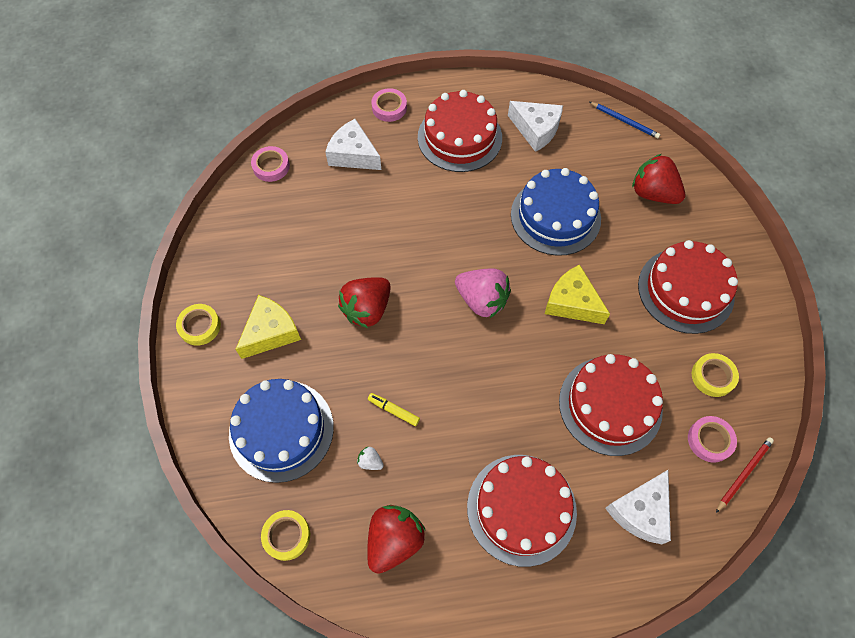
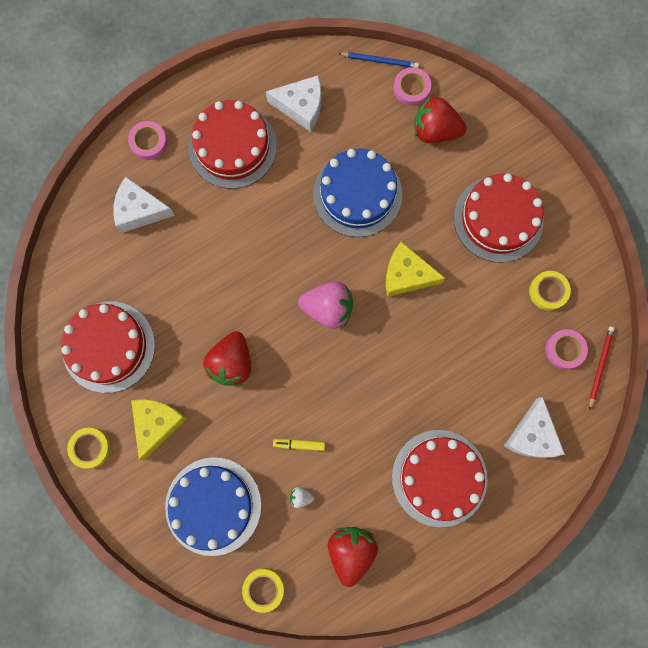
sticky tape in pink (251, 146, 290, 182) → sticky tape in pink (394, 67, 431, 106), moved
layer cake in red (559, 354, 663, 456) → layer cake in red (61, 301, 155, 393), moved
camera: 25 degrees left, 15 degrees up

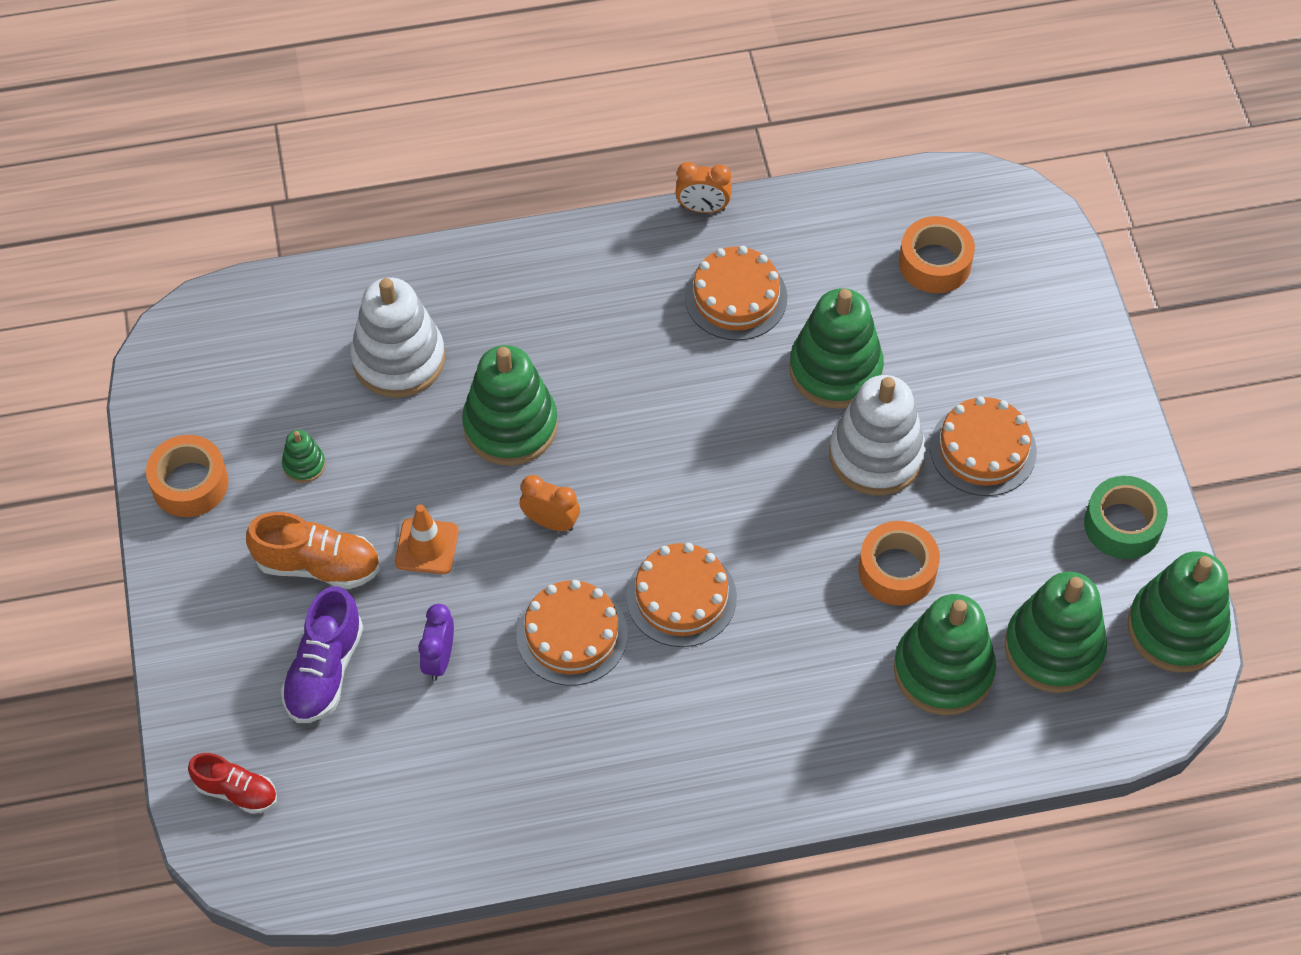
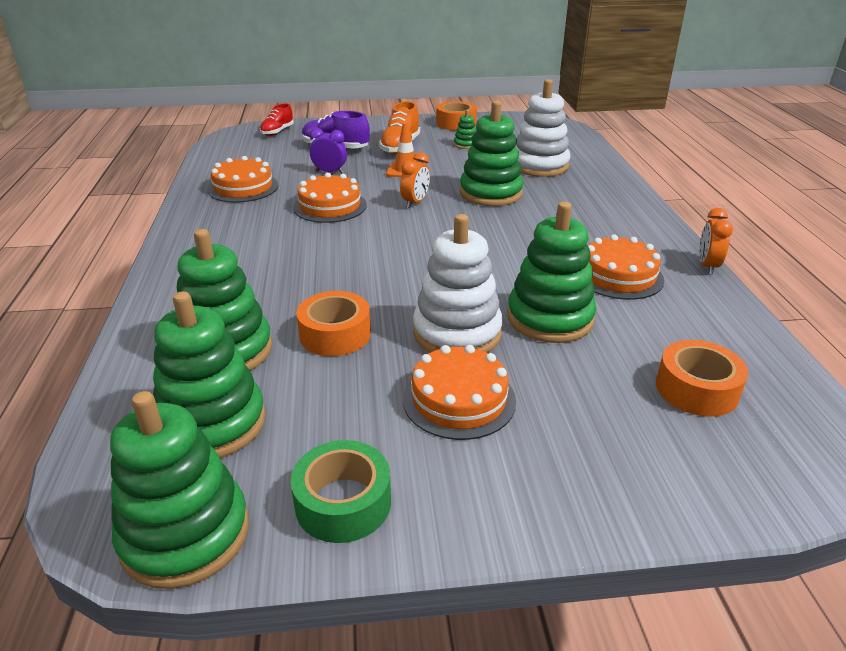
layer cake in bright orange (626, 543, 737, 647) → layer cake in bright orange (208, 156, 279, 203), moved
camera: 95 degrees right, 25 degrees down

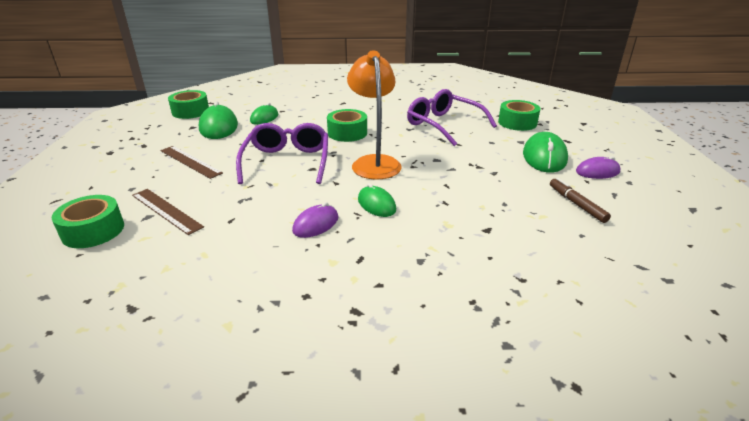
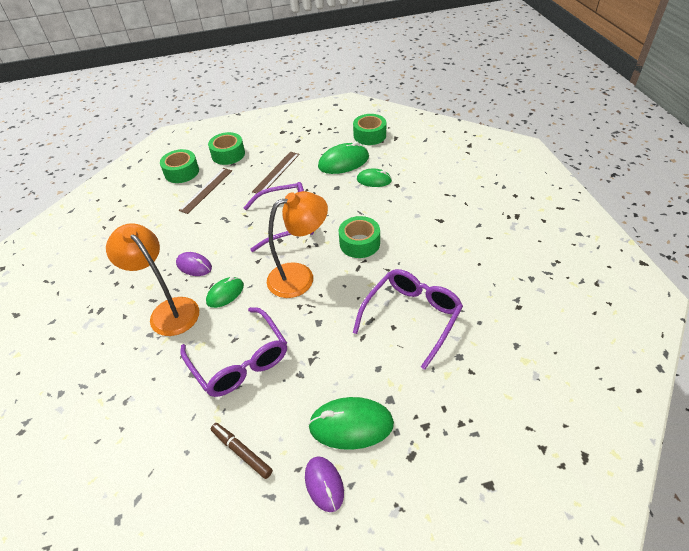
sticky tape in leaf-green (498, 100, 540, 131) → sticky tape in leaf-green (208, 132, 245, 165), moved
marker in dark brown (550, 178, 611, 223) → marker in dark brown (211, 423, 273, 479), 105 degrees counterclockwise
- → reading lamp in bright orange (106, 223, 199, 336)
- → glasses in purple (180, 307, 287, 397)
camera: 80 degrees right, 15 degrees up

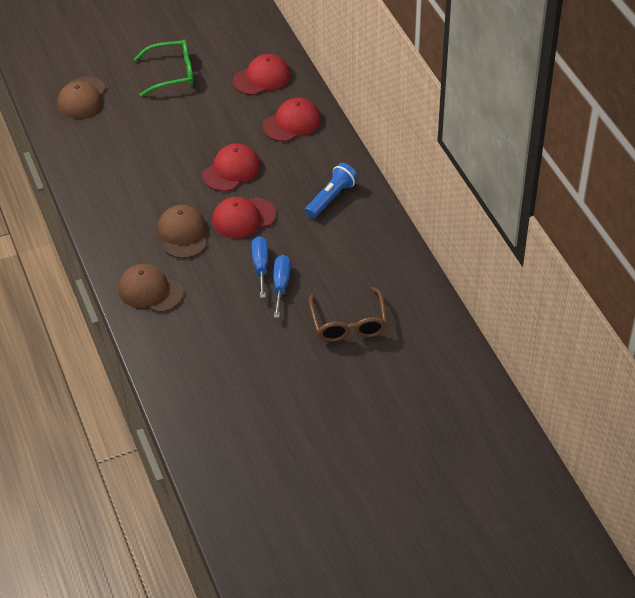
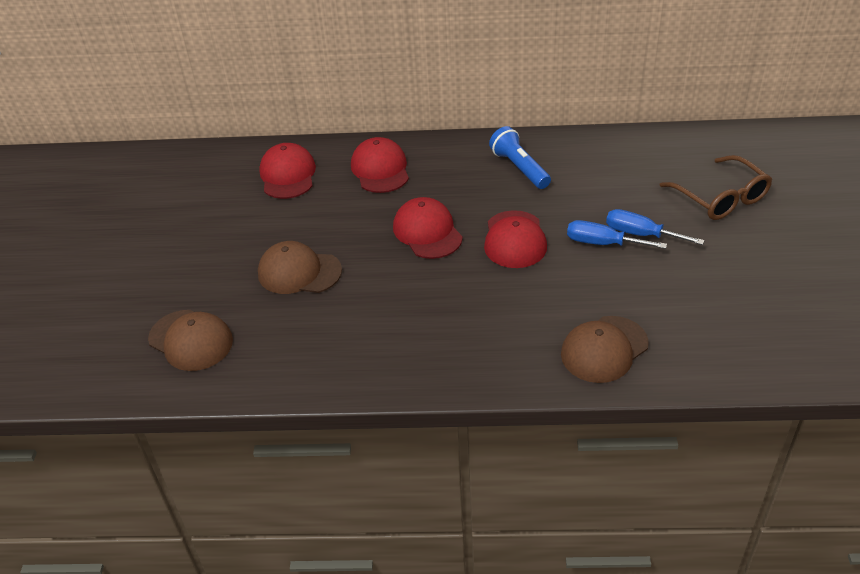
glasses in leaf-green (134, 40, 194, 97) → -
peaked cap in dark brown (157, 205, 207, 258) → peaked cap in dark brown (258, 241, 342, 294), moved
glasses in dark brown (309, 287, 387, 342) → glasses in dark brown (659, 155, 772, 220), 45 degrees clockwise
camera: 65 degrees left, 5 degrees down

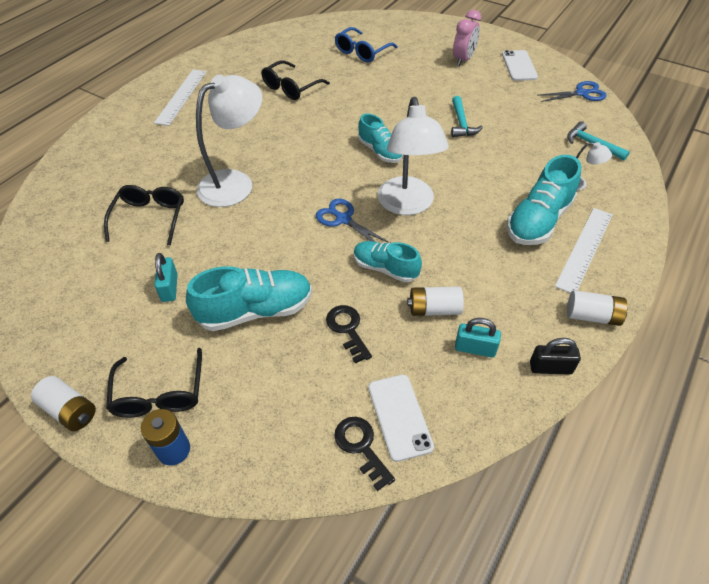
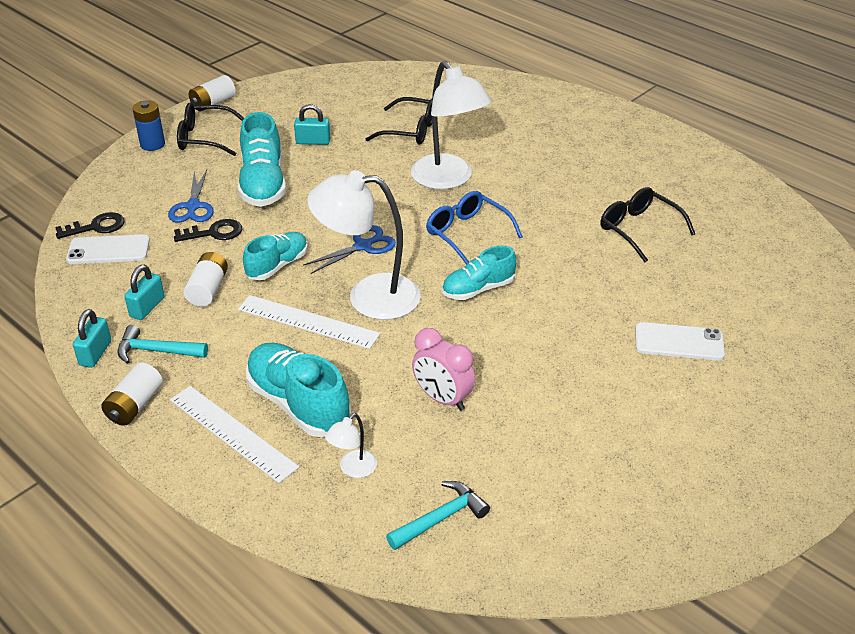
bedside clock in pink (453, 10, 481, 66) → bedside clock in pink (412, 328, 475, 411), moved
glasses in cobalt (335, 27, 398, 62) → glasses in cobalt (426, 191, 523, 265), moved
phone in snow-white (502, 50, 538, 81) → phone in snow-white (635, 322, 725, 360), moved
measuring stick in snow-white (154, 70, 207, 126) → measuring stick in snow-white (238, 295, 380, 349), moved
pair of scissors in cobalt (537, 81, 607, 102) → pair of scissors in cobalt (168, 170, 214, 223), moved
carpenter's hammer in teal (451, 96, 483, 137) → carpenter's hammer in teal (117, 325, 208, 364), moved
small lock in black (530, 338, 581, 375) → small lock in teal (73, 309, 111, 368)
camera: 100 degrees right, 10 degrees down

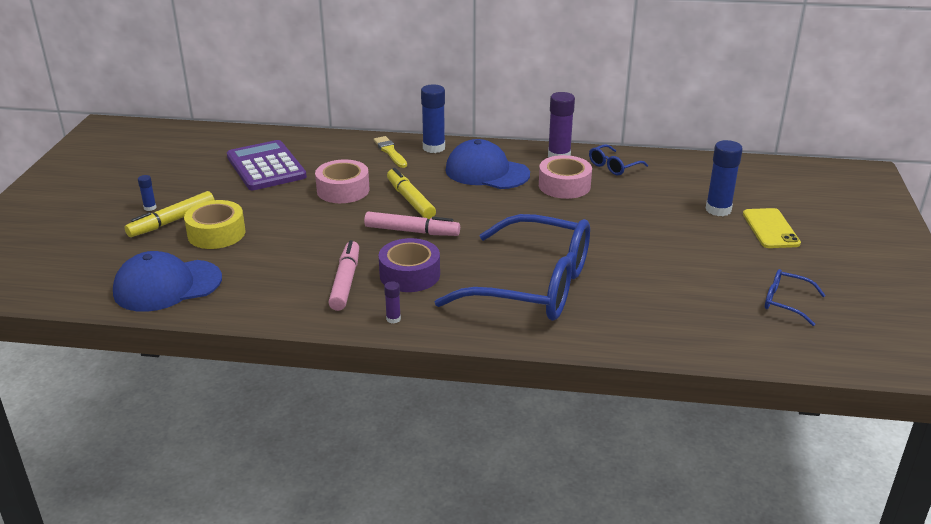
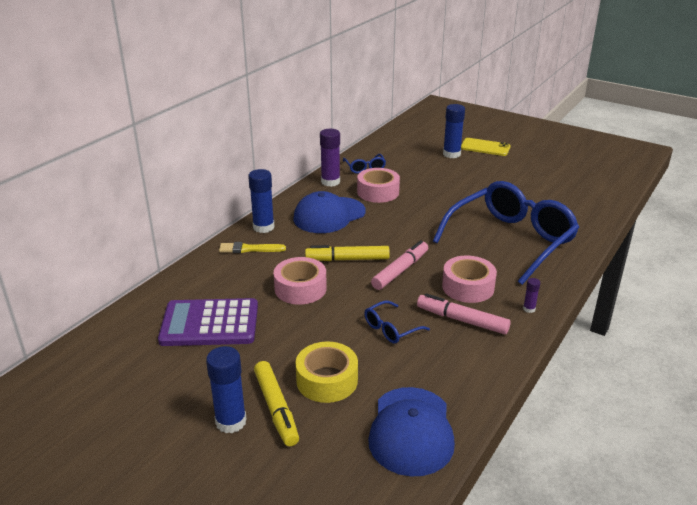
glue in cobalt (138, 175, 156, 211) → glue in cobalt (206, 346, 247, 433), x2.07
sticky tape in purple (379, 238, 440, 292) → sticky tape in pink (442, 255, 497, 303)
glasses in cobalt (765, 269, 826, 326) → glasses in cobalt (364, 301, 430, 344), moved
camera: 65 degrees left, 0 degrees up

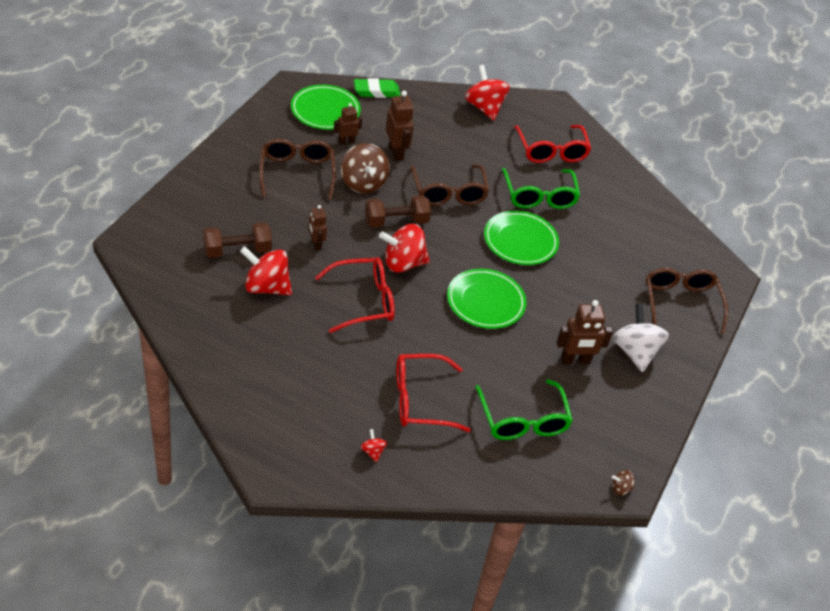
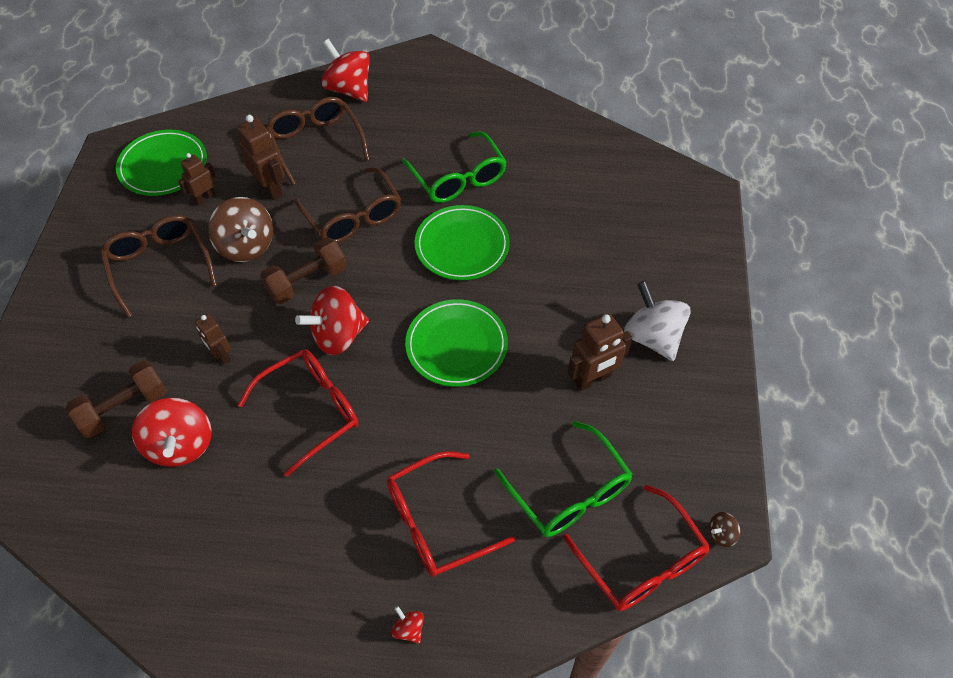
pencil eraser in leaf-green (354, 78, 400, 98) → -
glasses in red (513, 125, 591, 163) → glasses in red (563, 485, 710, 611), moved
toy top in red (240, 246, 292, 295) → toy top in red (132, 398, 212, 467), 105 degrees counterclockwise
glasses in dark brown (646, 268, 728, 335) → glasses in dark brown (266, 97, 369, 185), moved
camera: 15 degrees left, 10 degrees up

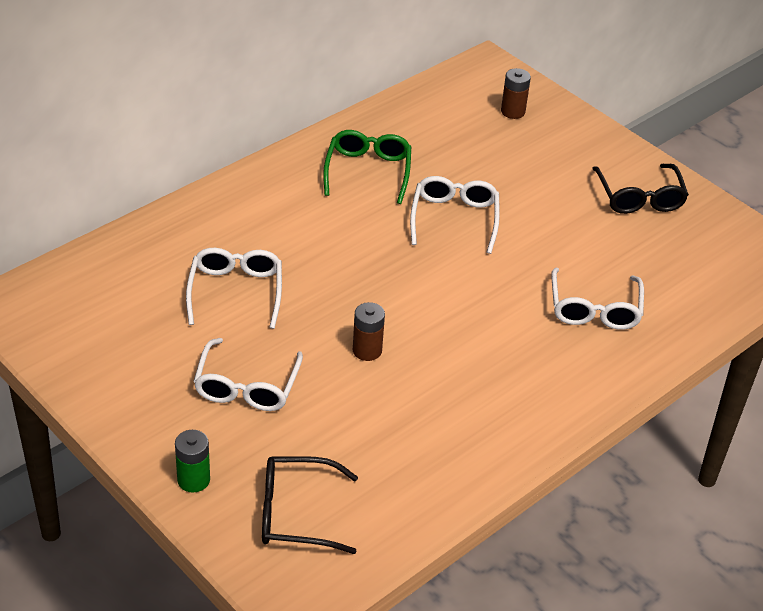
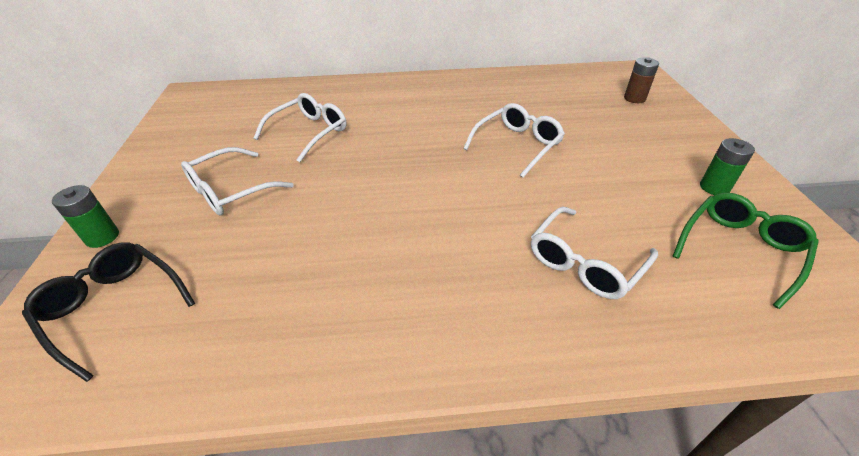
glasses in leaf-green (323, 130, 411, 204) → glasses in leaf-green (673, 193, 819, 309), moved
glasses in black (592, 164, 689, 214) → battery in leaf-green (700, 138, 755, 195)
battery in dark brown (353, 302, 385, 361) → -
camera: 40 degrees right, 0 degrees up

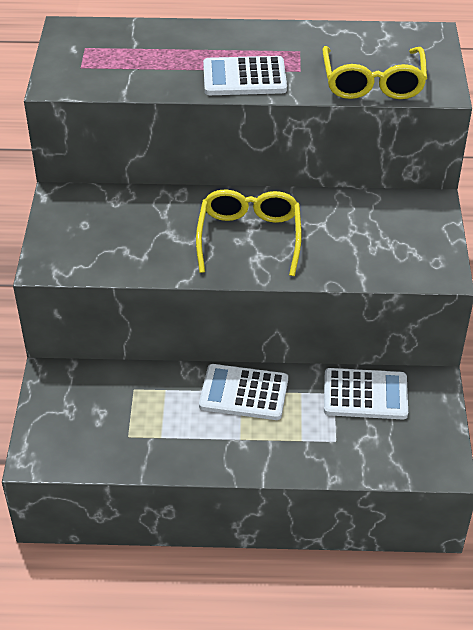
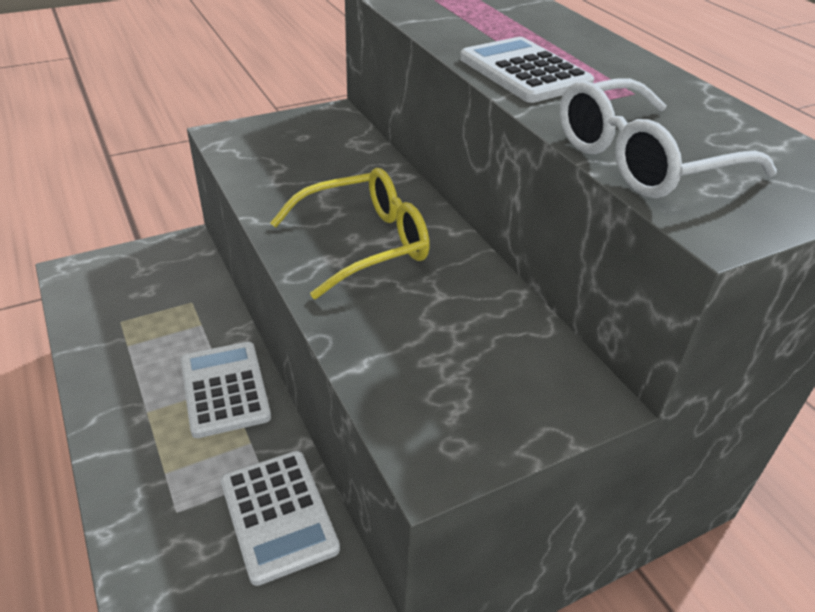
glasses in bright yellow (322, 46, 427, 99) → glasses in snow-white (559, 78, 777, 198)
camera: 60 degrees right, 5 degrees down

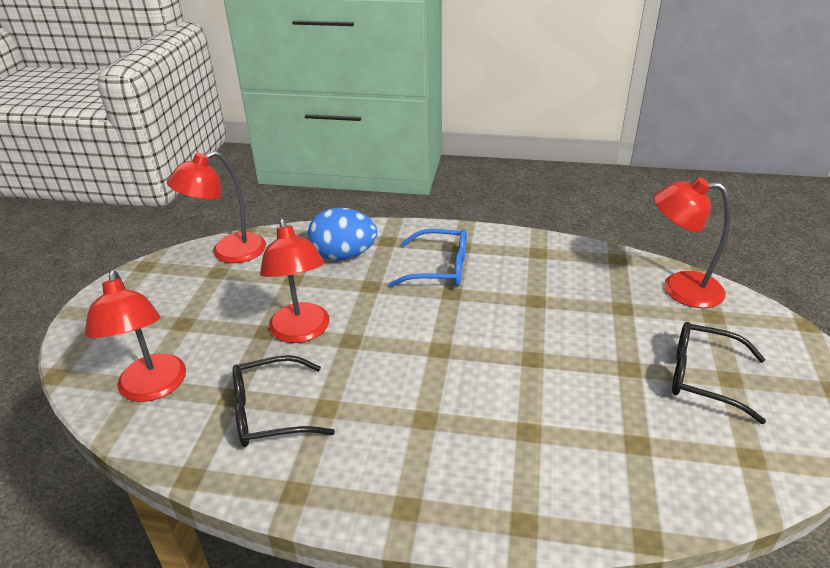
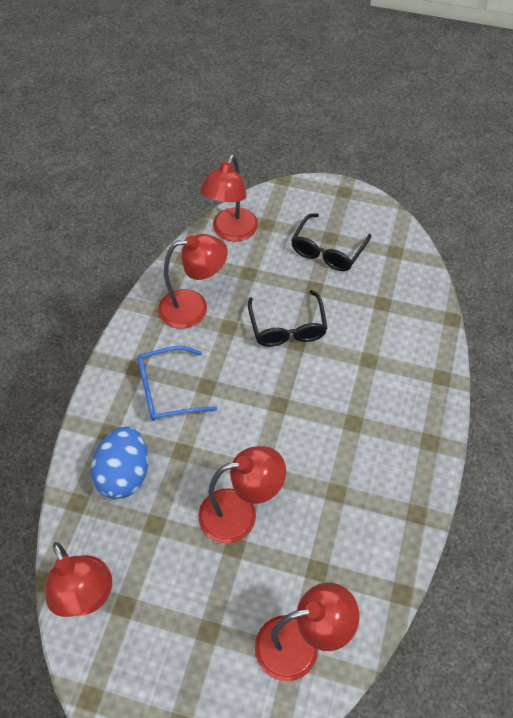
glasses in cobalt (389, 229, 467, 287) → glasses in cobalt (138, 346, 217, 421), 120 degrees counterclockwise
glasses in black (233, 355, 335, 447) → glasses in black (248, 290, 328, 347), moved
- → reading lamp in red (158, 234, 228, 329)
camera: 85 degrees left, 20 degrees up

